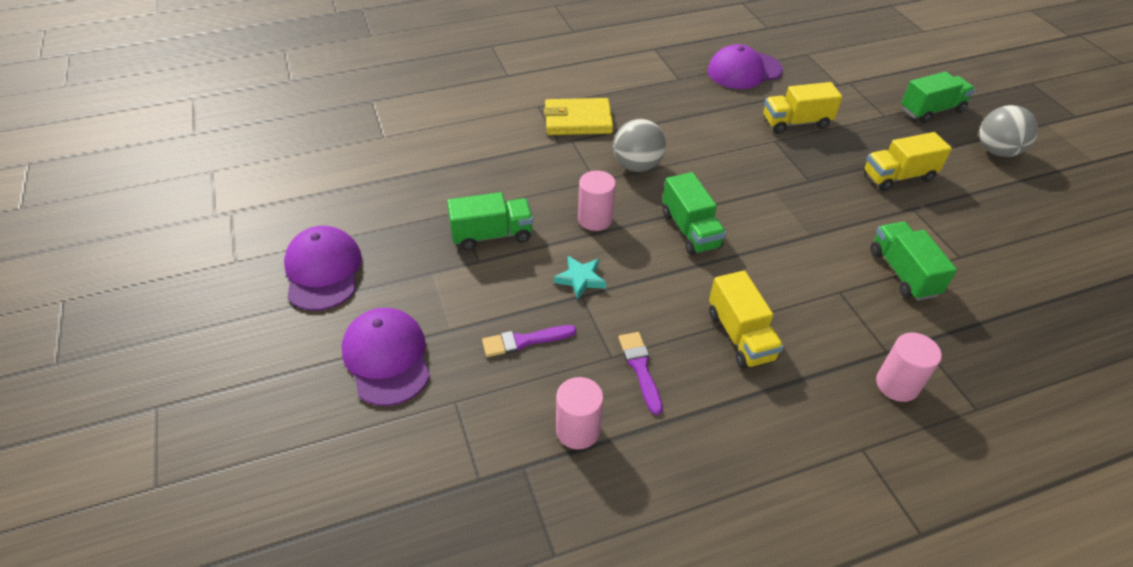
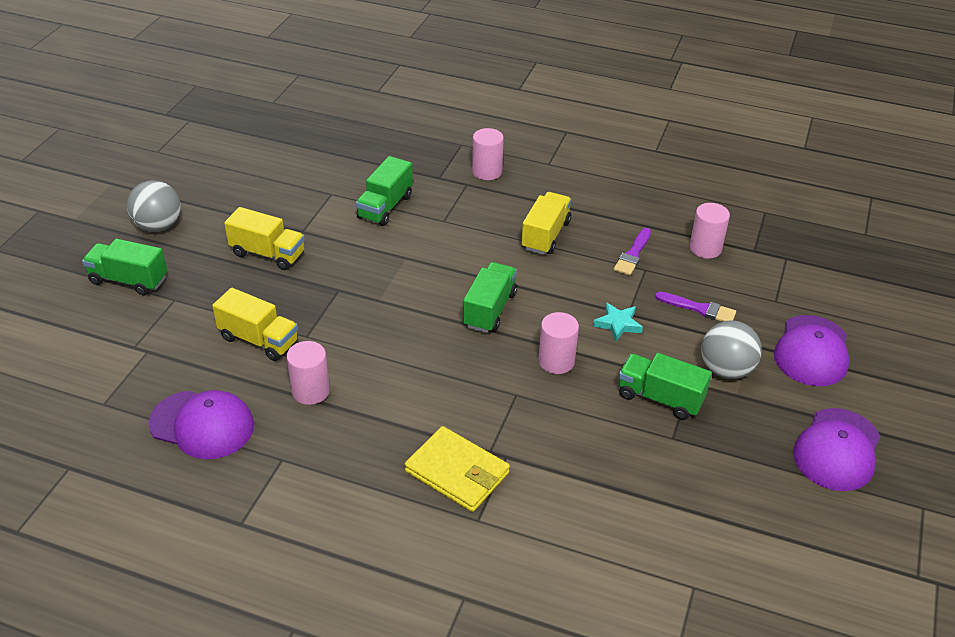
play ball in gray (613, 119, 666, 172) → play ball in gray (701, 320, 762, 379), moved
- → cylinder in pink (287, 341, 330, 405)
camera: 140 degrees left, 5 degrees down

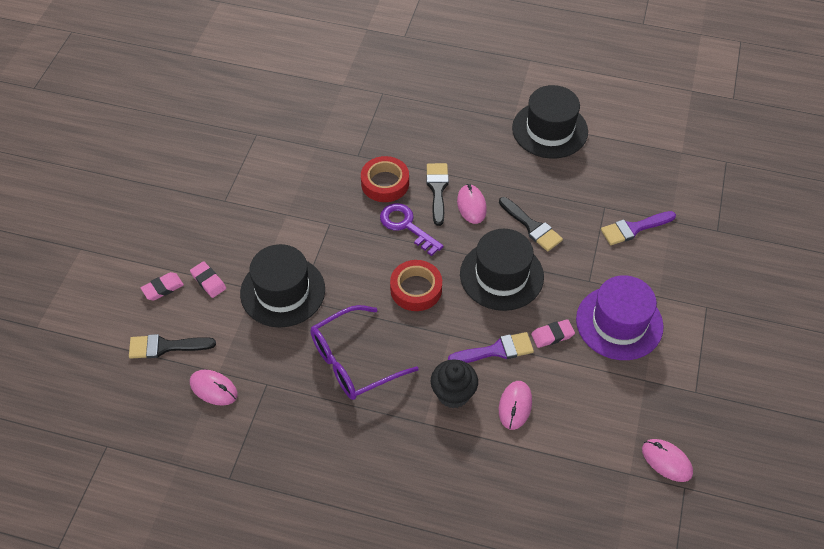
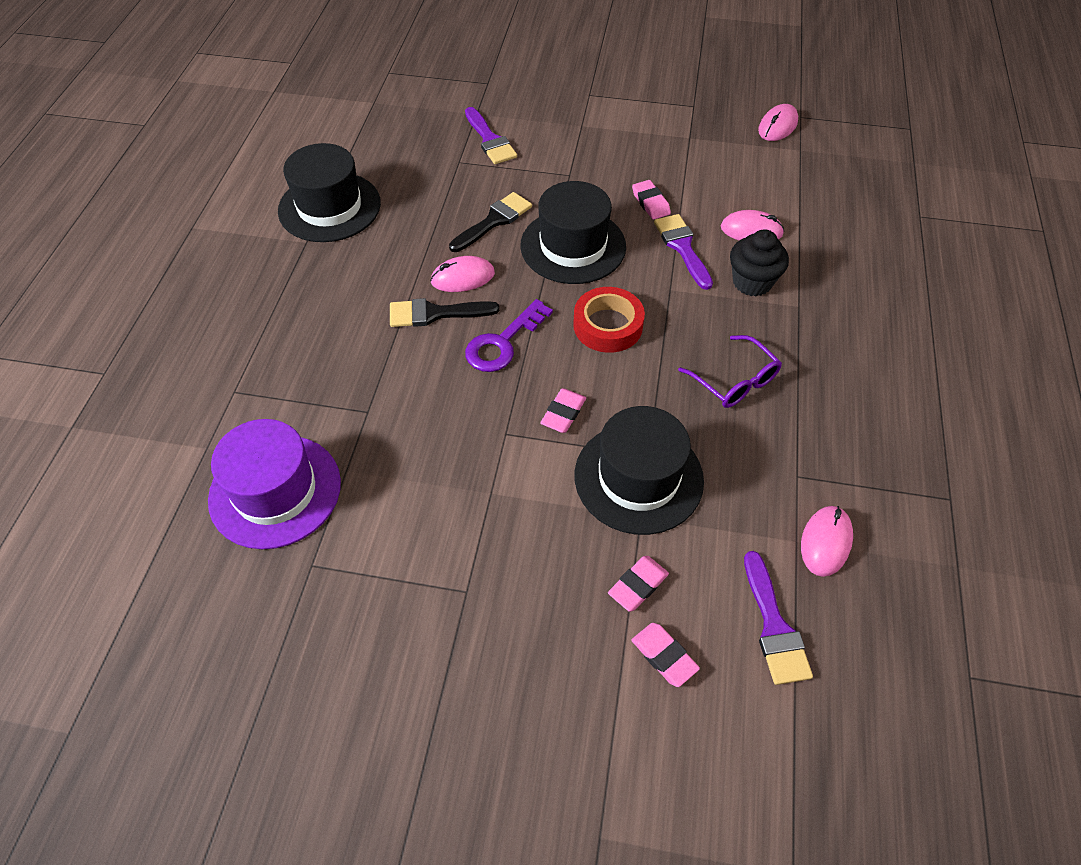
sticky tape in red (361, 156, 409, 202) → -
tall hat in purple (576, 275, 664, 360) → tall hat in purple (208, 419, 341, 549), moved
glasses in purple (310, 305, 419, 400) → glasses in purple (678, 335, 782, 408), x0.65
paint brush in black (129, 334, 216, 359) → paint brush in purple (744, 551, 813, 685)
- → pencil eraser in pink (540, 388, 586, 433)
camera: 95 degrees left, 0 degrees up

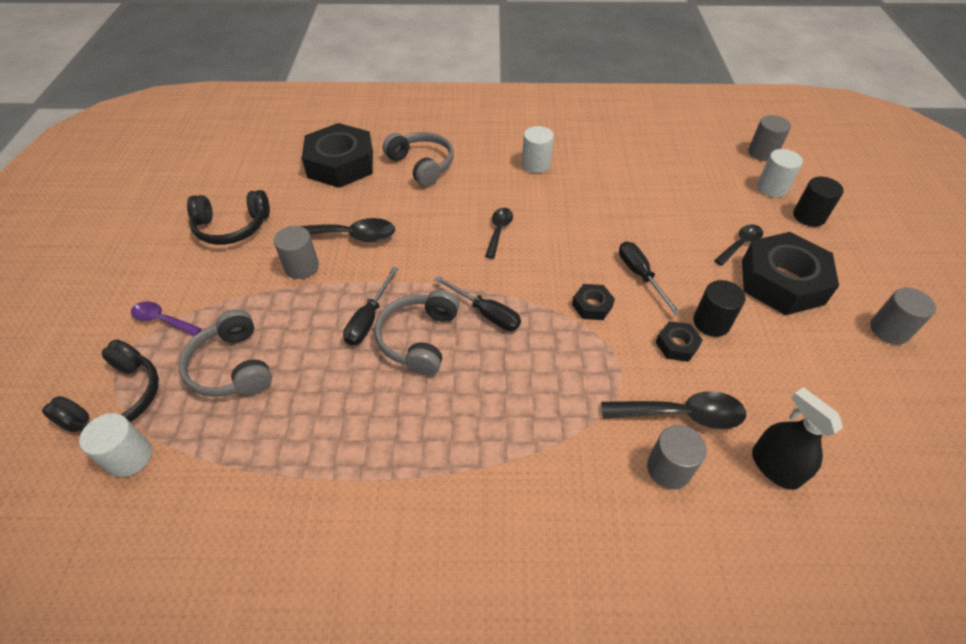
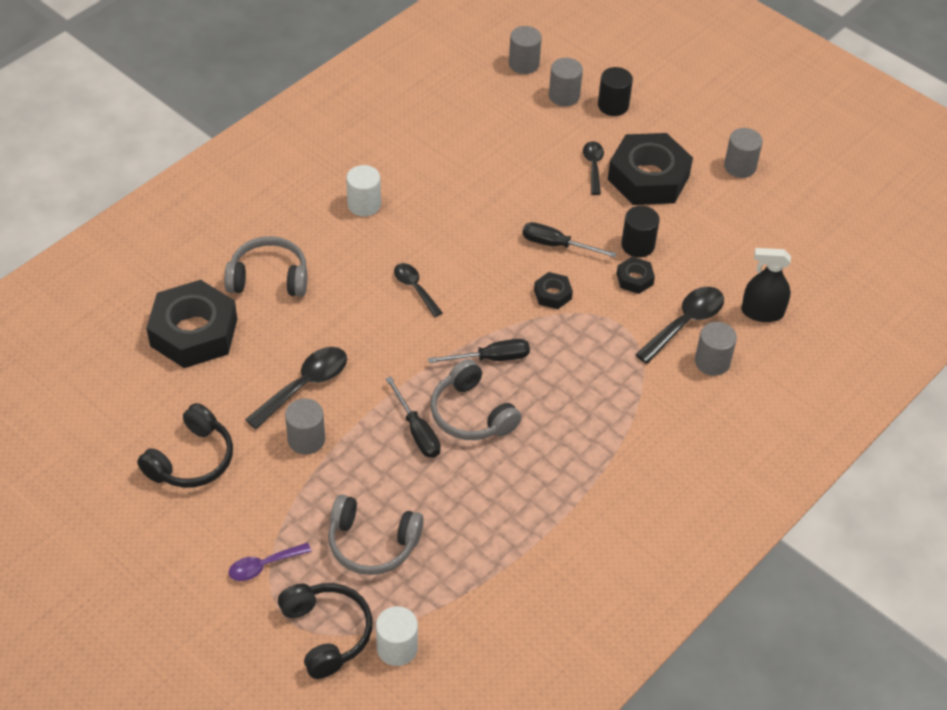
cylinder in snow-white (757, 149, 803, 197) → cylinder in gray (549, 58, 583, 106)
camera: 50 degrees left, 0 degrees up

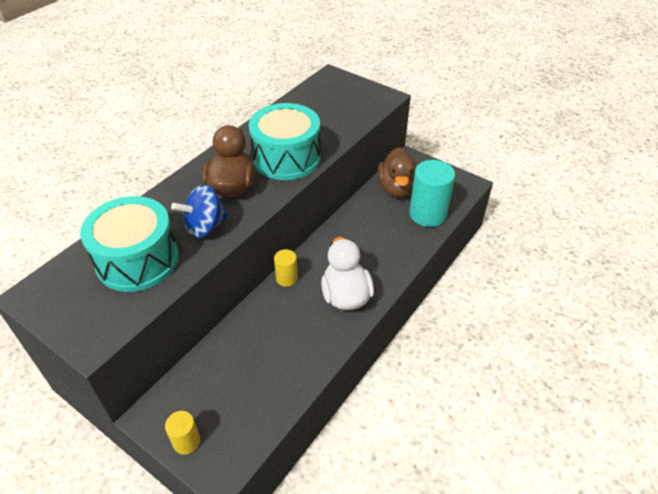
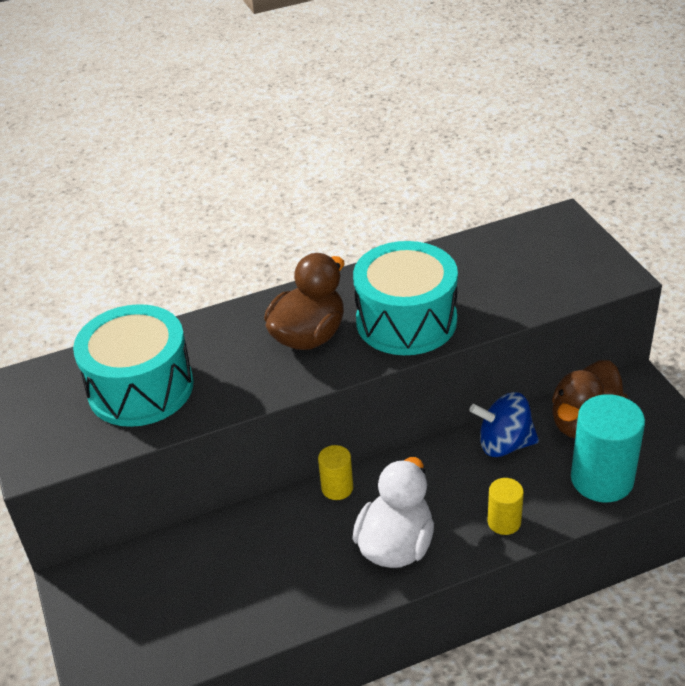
toy top in cobalt (171, 185, 229, 238) → toy top in cobalt (469, 392, 539, 457), moved
cylinder in bright yellow (165, 411, 200, 454) → cylinder in bright yellow (488, 478, 524, 535), moved
camera: 35 degrees right, 5 degrees down

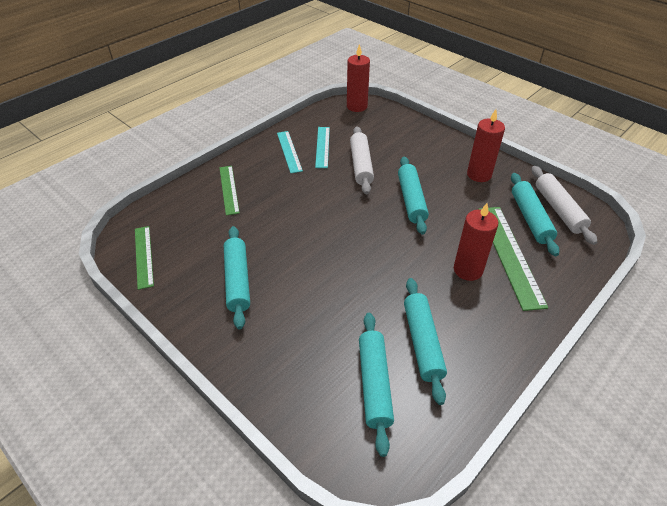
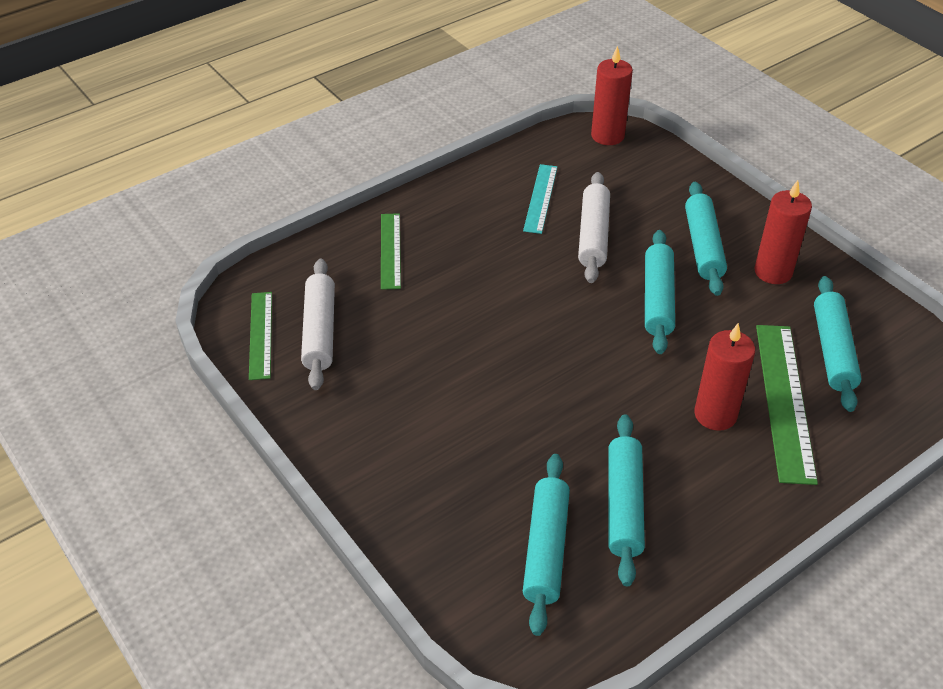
measuring stick in teal (277, 131, 303, 173) → -
dough roller in snow-white (532, 166, 597, 245) → dough roller in snow-white (301, 259, 335, 390), moved
dough roller in teal (224, 226, 250, 329) → dough roller in teal (685, 182, 727, 296), moved
camera: 10 degrees right, 0 degrees up

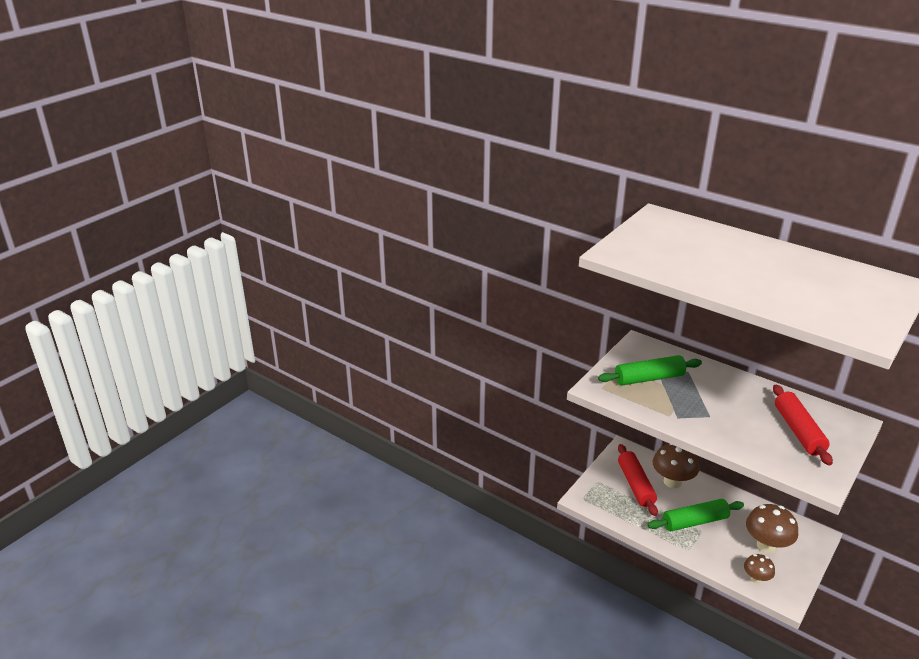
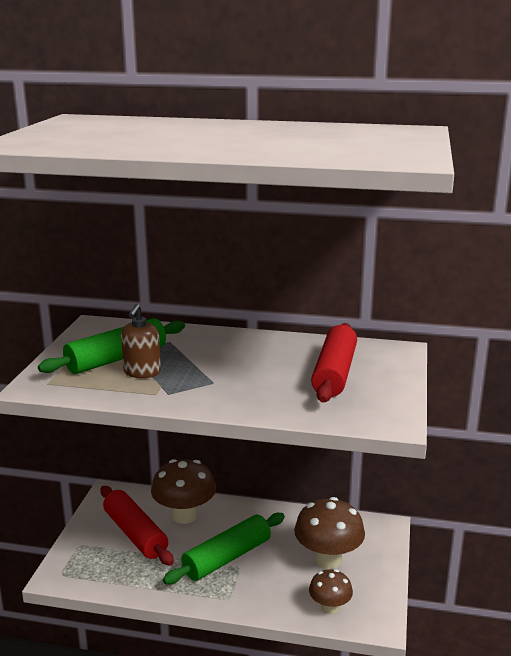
dough roller in red (773, 385, 833, 465) → dough roller in red (311, 323, 357, 403), 45 degrees clockwise
- → soap pump in dark brown (121, 304, 161, 378)
camera: 25 degrees left, 10 degrees down

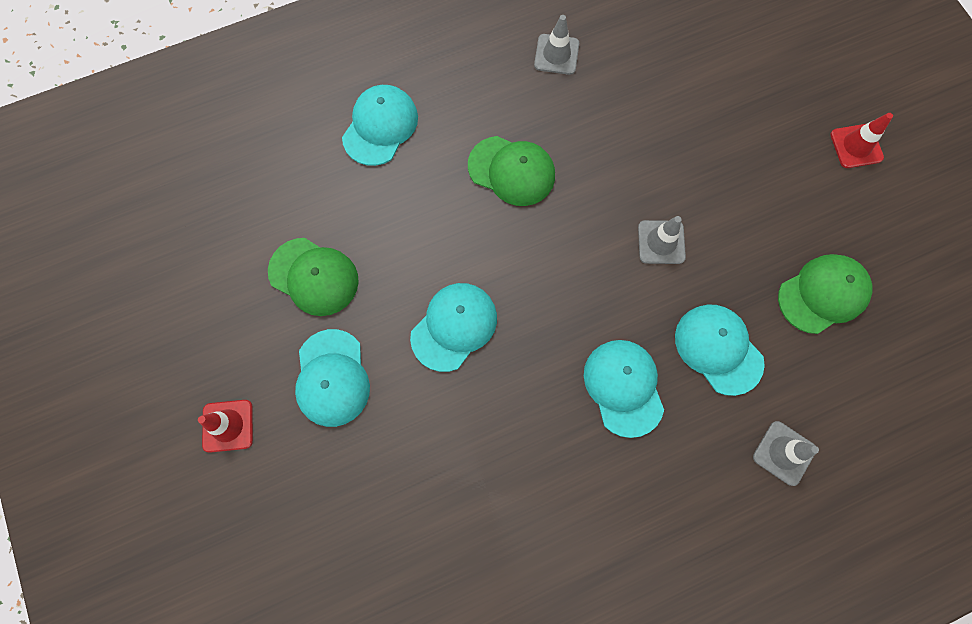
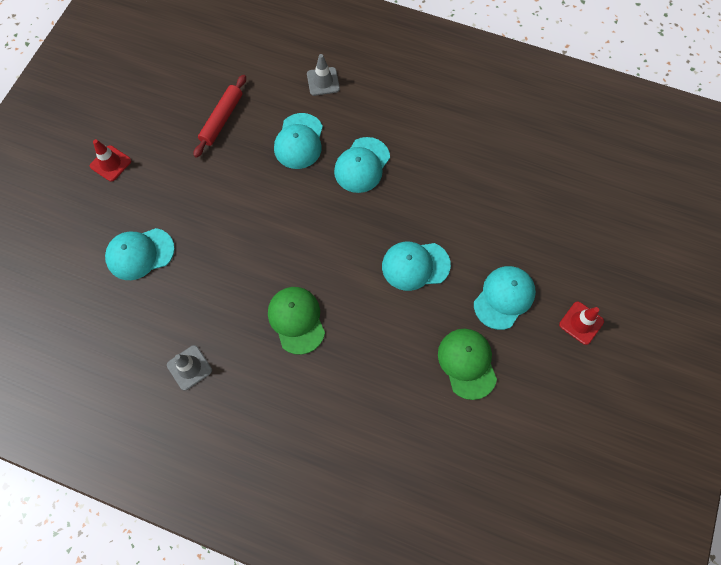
peaked cap in teal (342, 85, 418, 166) → peaked cap in teal (105, 228, 175, 280), moved
safety cone in gray (638, 216, 686, 264) → -
peaked cap in leaf-green (778, 254, 873, 334) → dough roller in red (193, 75, 246, 158)
camera: 135 degrees left, 5 degrees down

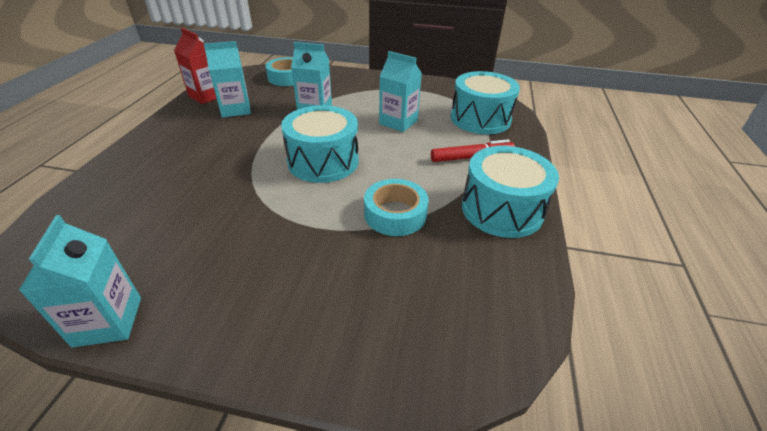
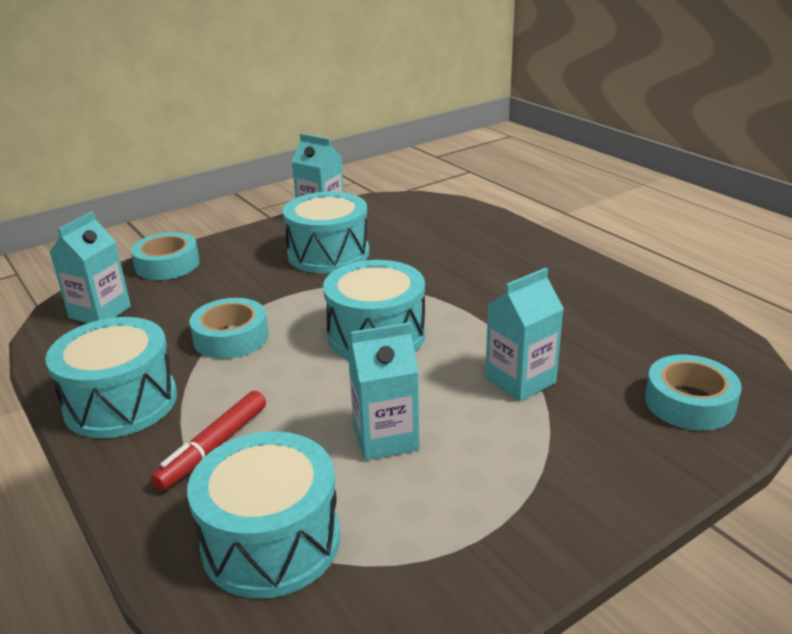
juice carton in red (174, 28, 217, 104) → -
juice carton in teal (204, 41, 251, 118) → juice carton in teal (49, 211, 131, 323), moved
- → toy drum in teal (283, 192, 369, 273)
- → sticky tape in teal (131, 232, 200, 280)
camera: 135 degrees right, 10 degrees down

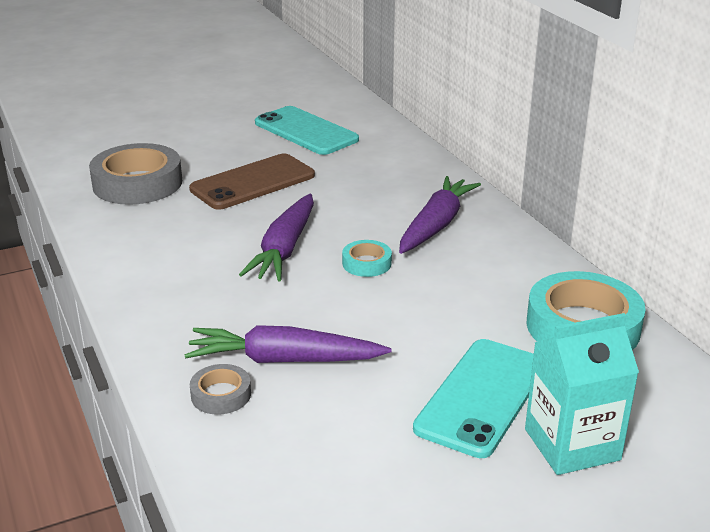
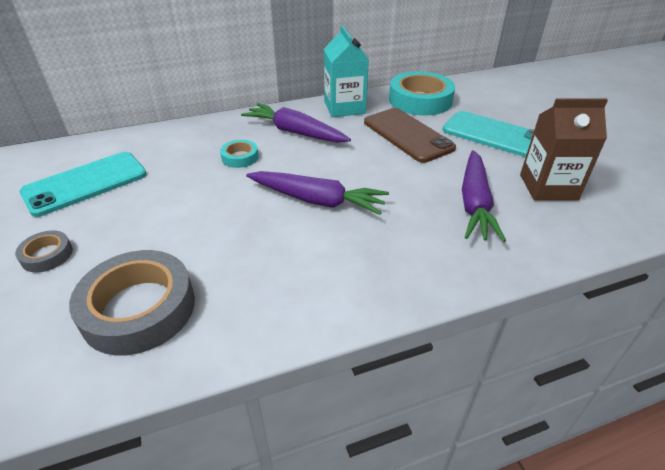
phone in dark brown (189, 153, 315, 210) → phone in dark brown (364, 108, 456, 163), moved
sticky tape in teal (342, 240, 392, 277) → sticky tape in teal (220, 140, 259, 168), moved
juice carton in teal (525, 313, 639, 475) → juice carton in teal (324, 25, 369, 117), moved
sticky tape in gray (190, 364, 251, 415) → sticky tape in gray (15, 230, 73, 272), moved
- → juice carton in dark brown (520, 98, 608, 201)
camera: 85 degrees left, 10 degrees up

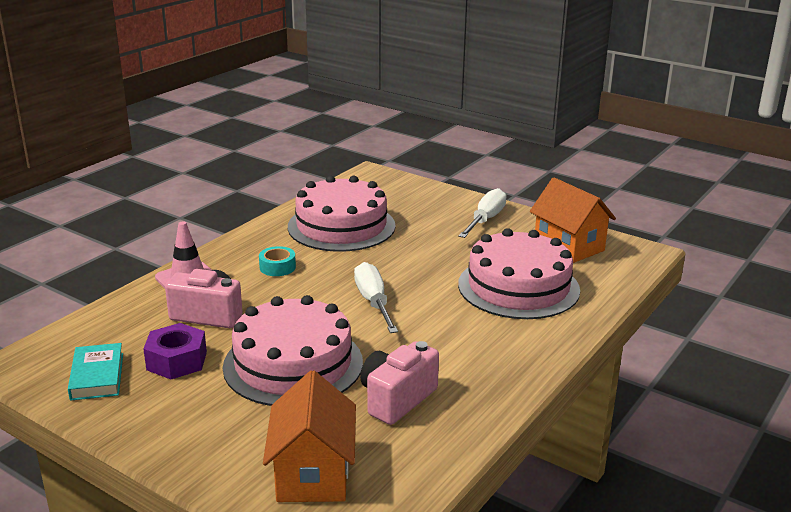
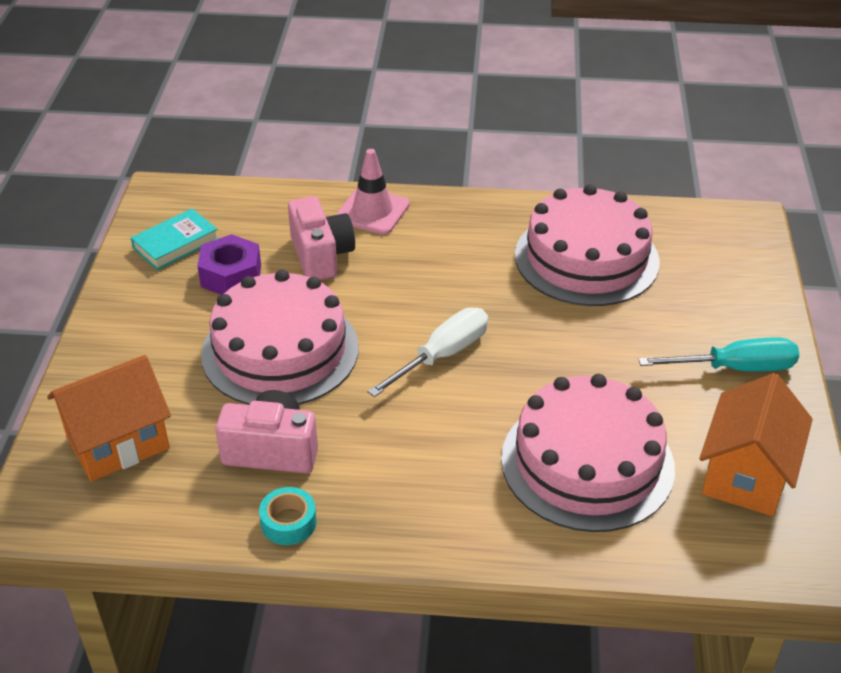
screwdriver in snow-white (458, 188, 507, 238) → screwdriver in teal (638, 337, 799, 372)
sticky tape in teal (259, 246, 296, 276) → sticky tape in teal (259, 487, 317, 545), moved
camera: 60 degrees right, 15 degrees up

